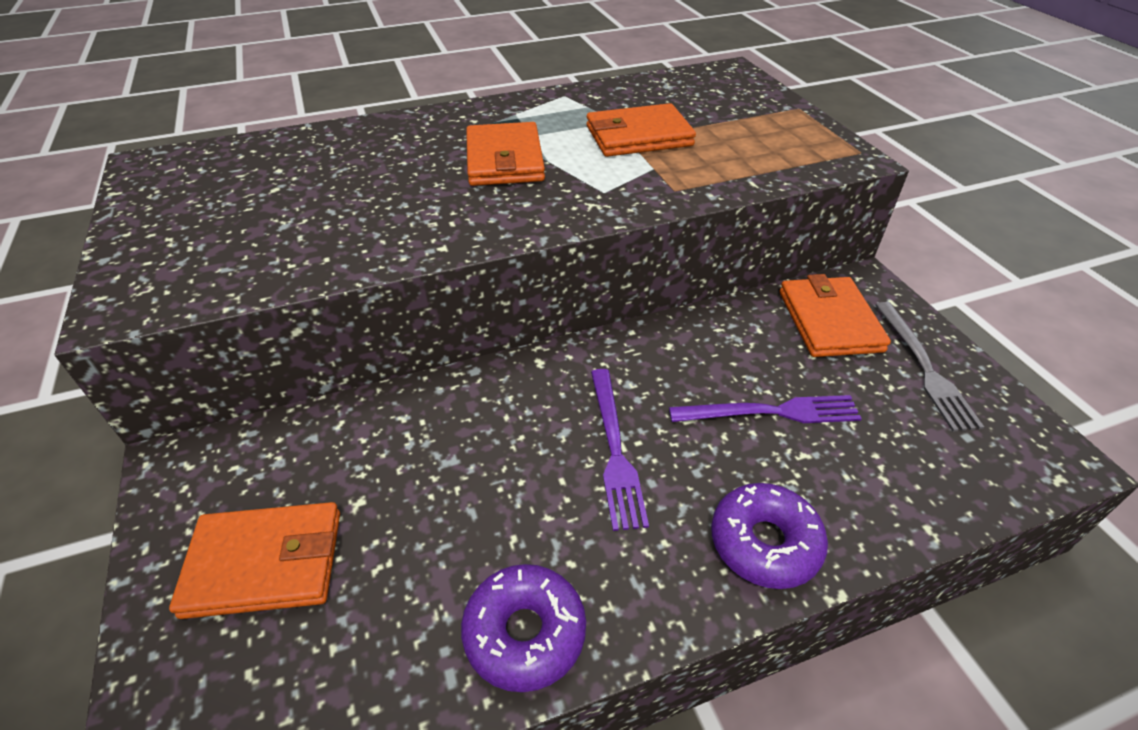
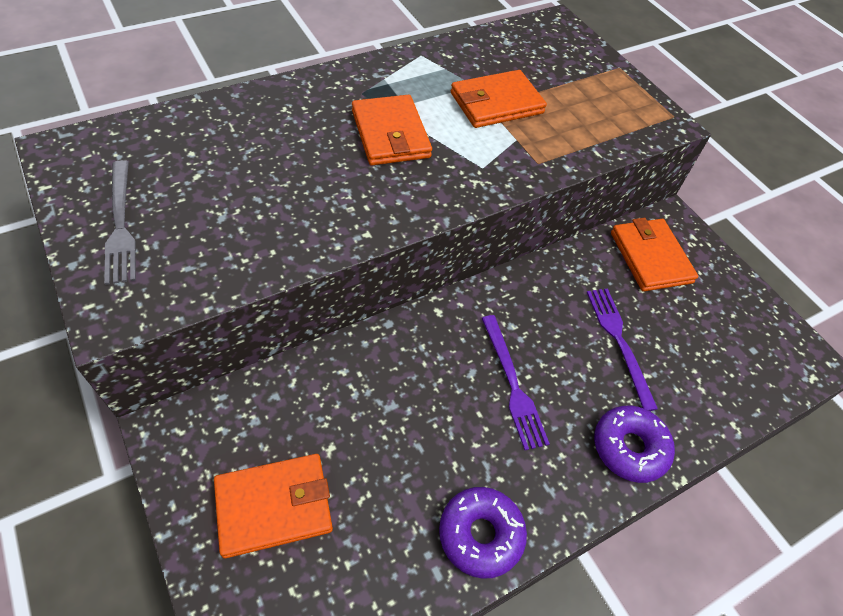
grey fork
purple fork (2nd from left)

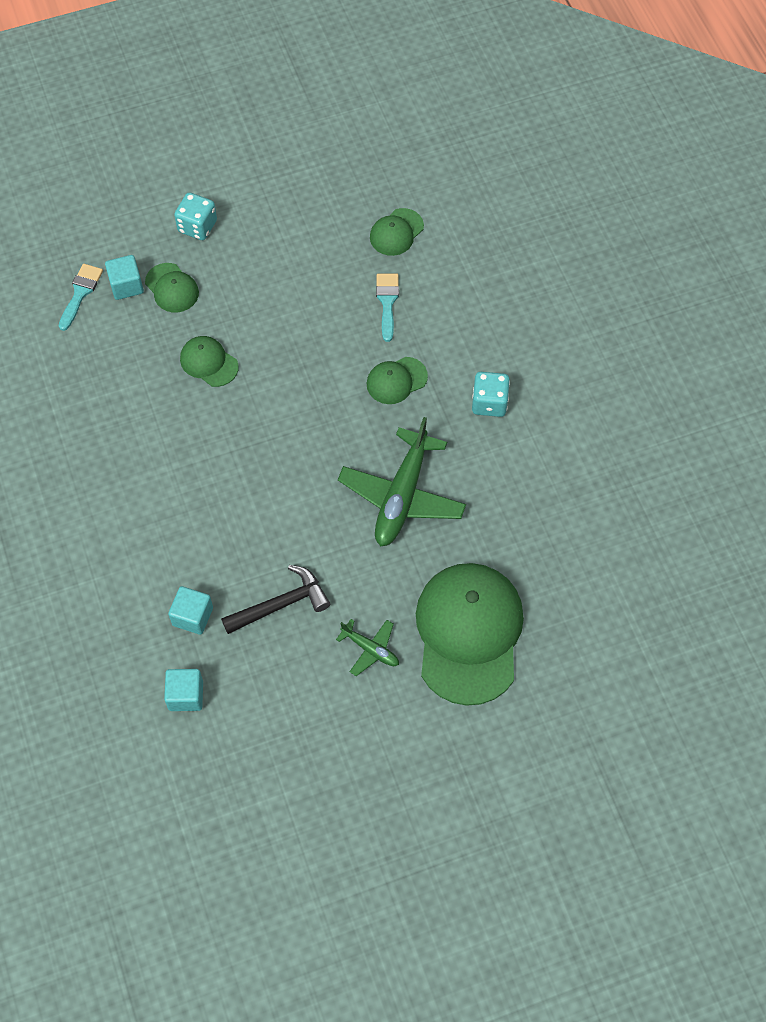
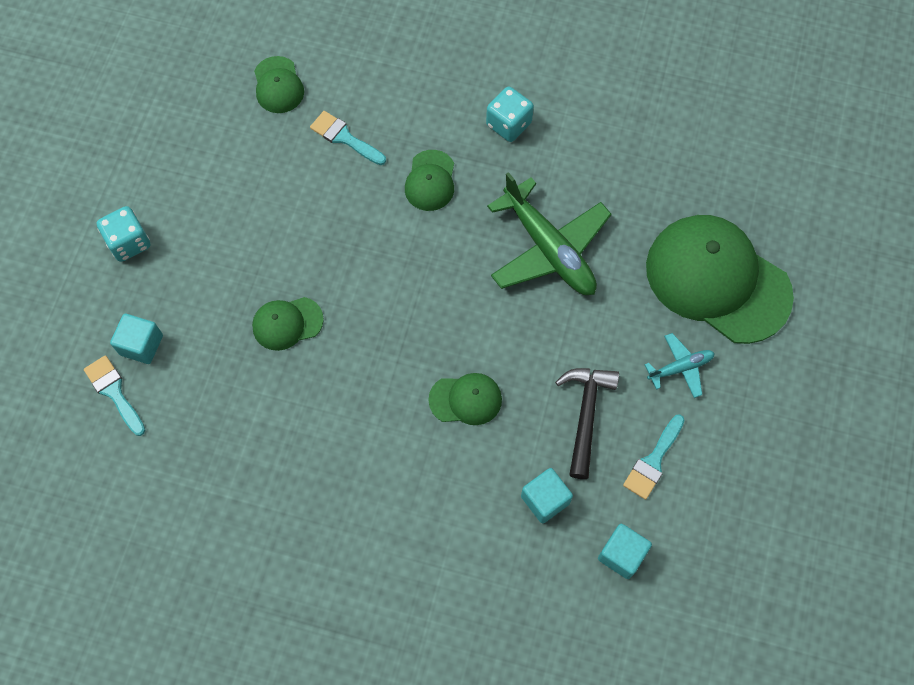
green cap (4th from left)
turquoise plane
turquoise brush (3rd from left)

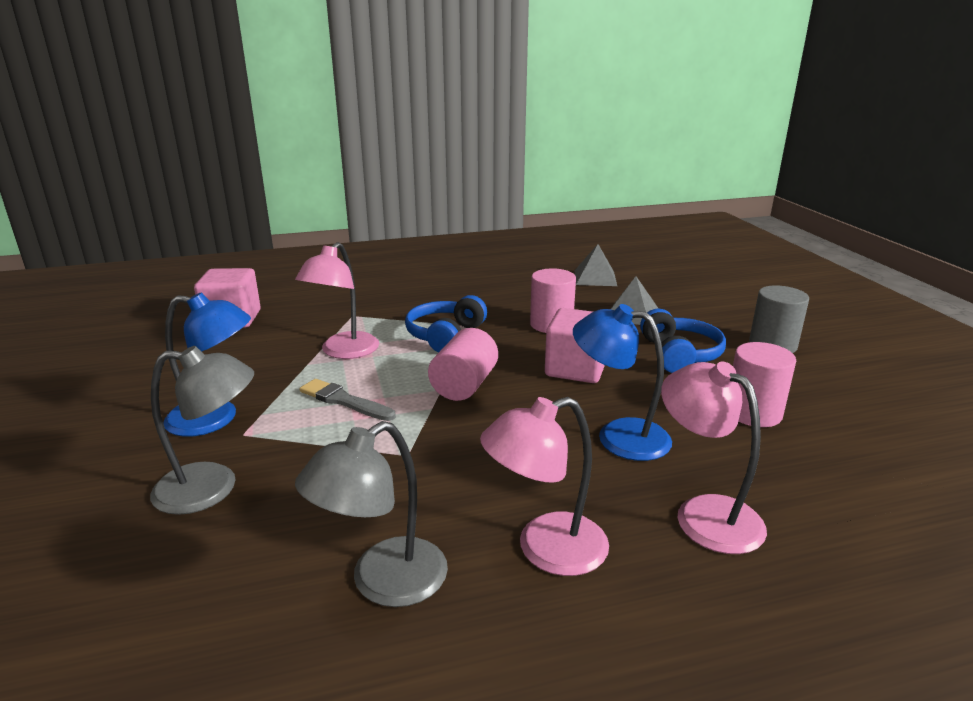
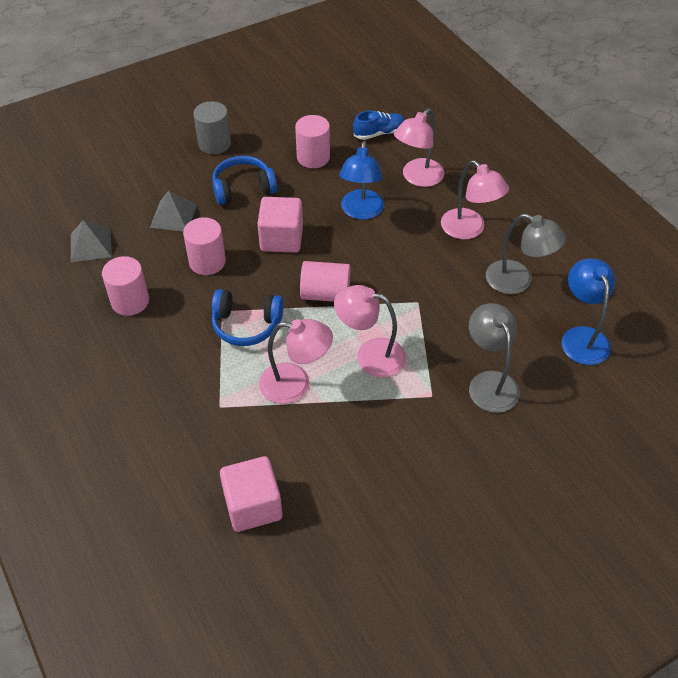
blue lamp (2nd from left)
pink lamp (2nd from left)
blue shoe
pink cylinder (1st from left)

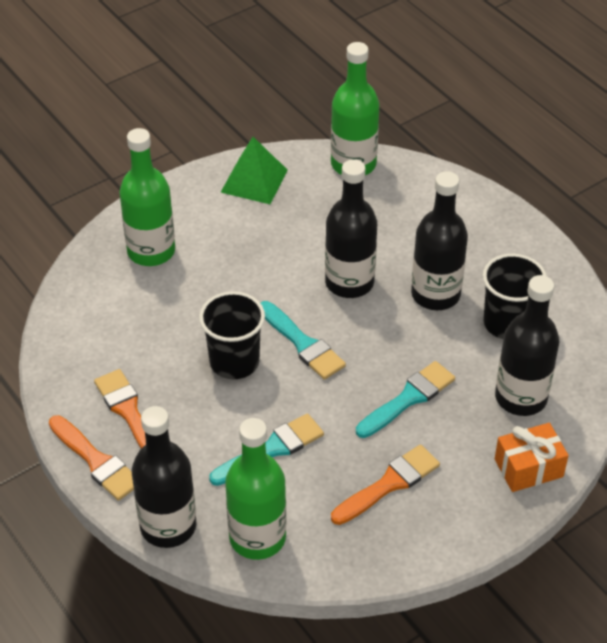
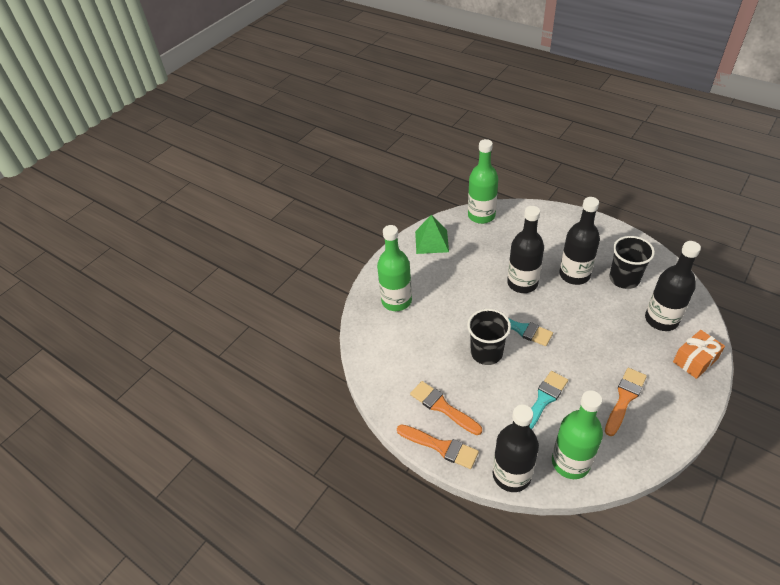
turquoise brush (3rd from left in the first image)

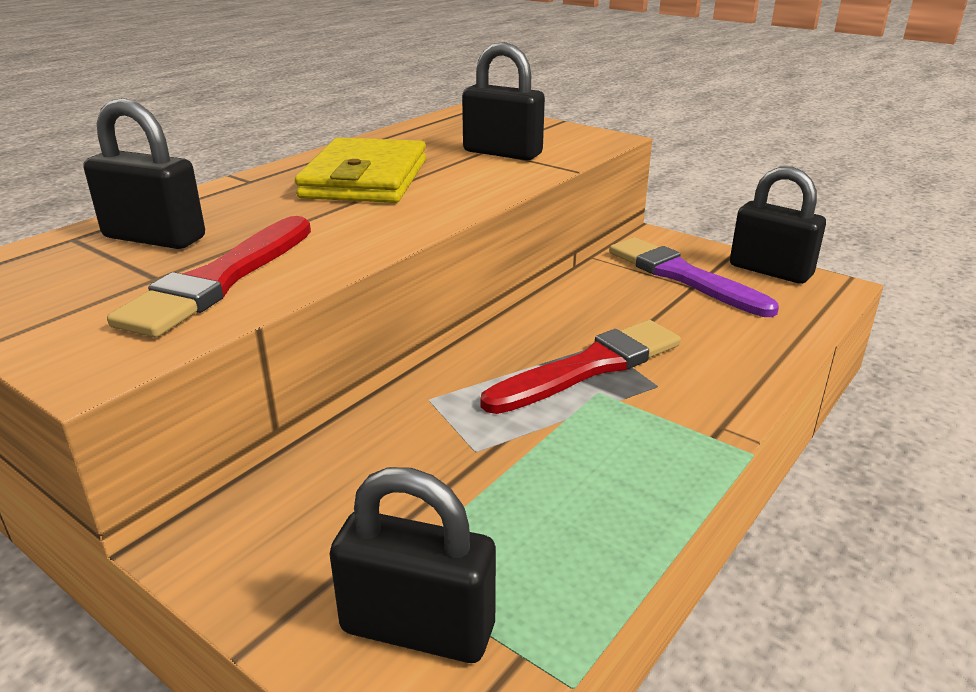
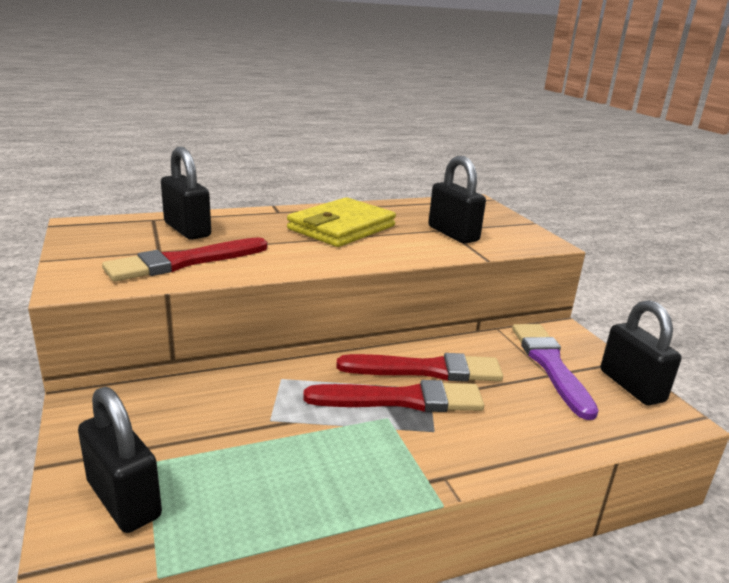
red brush (3rd from left)

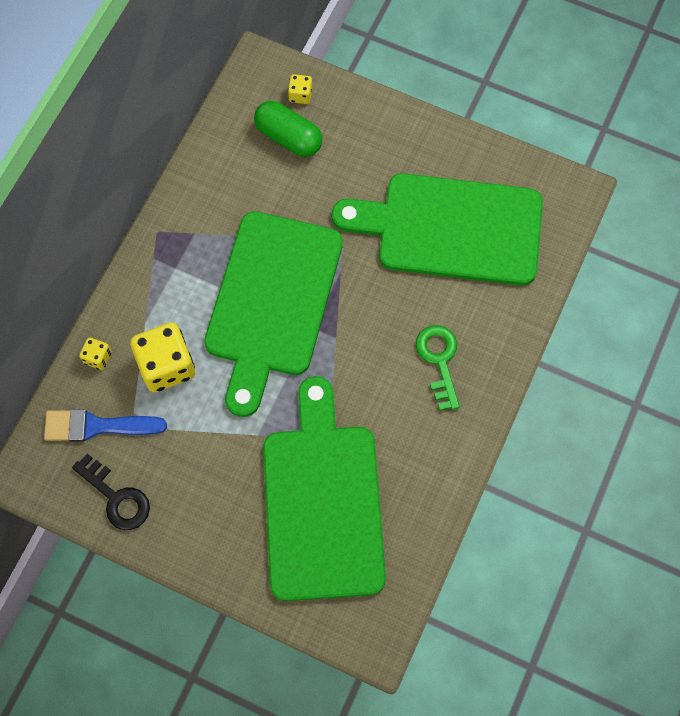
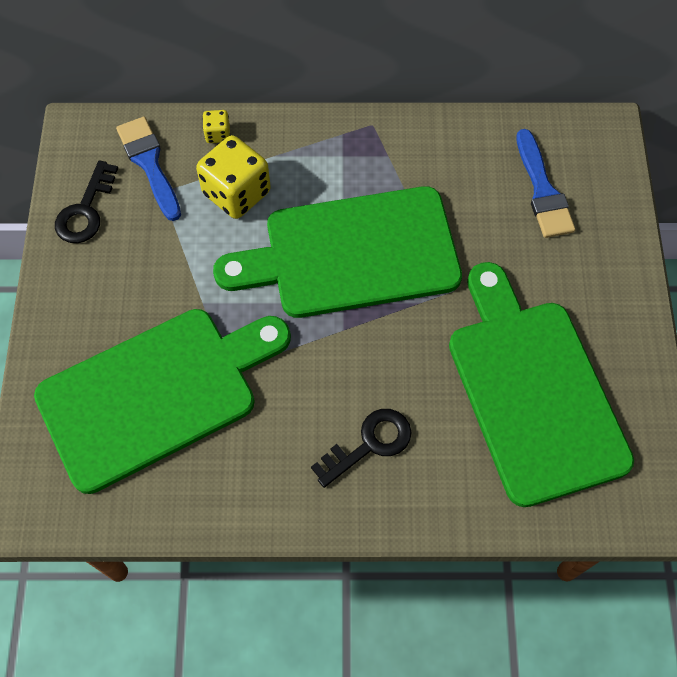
yellow dice (3rd from left in the first image)
blue brush (2nd from left)
black key (2nd from left)

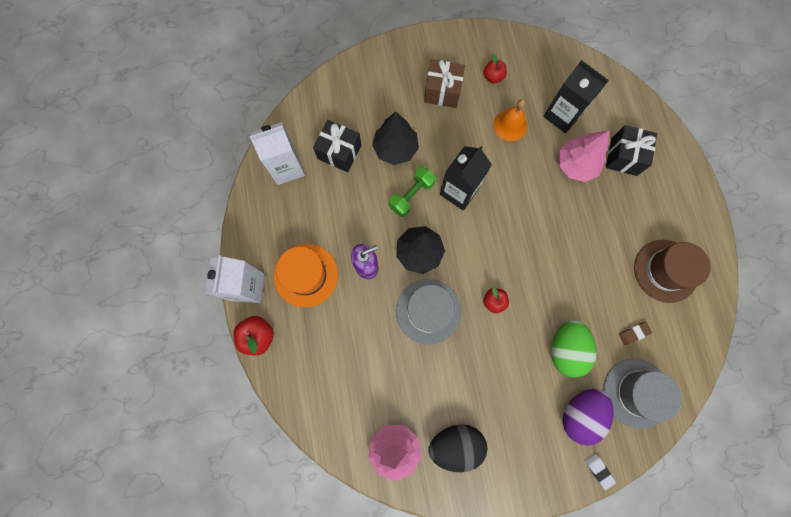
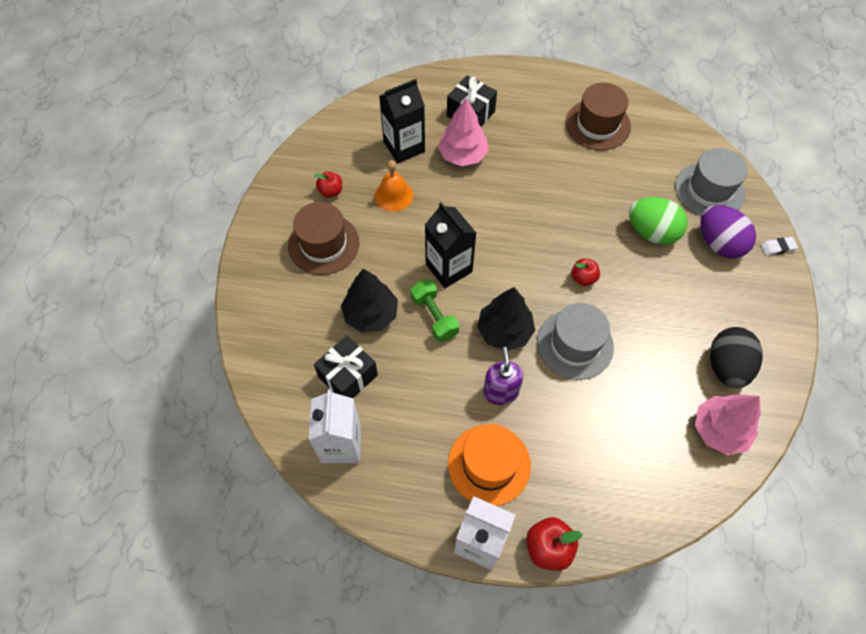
brown hat (1st from left)
brown eraser

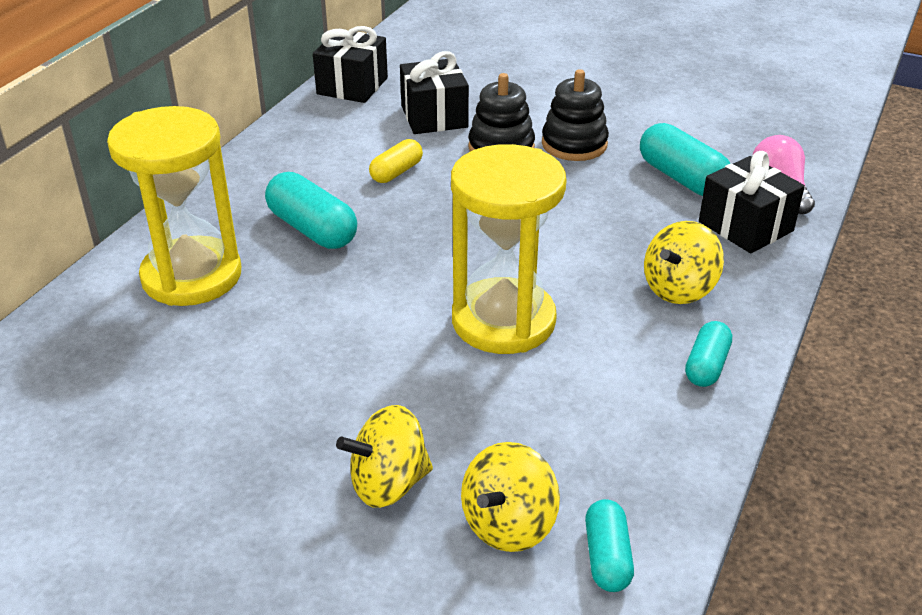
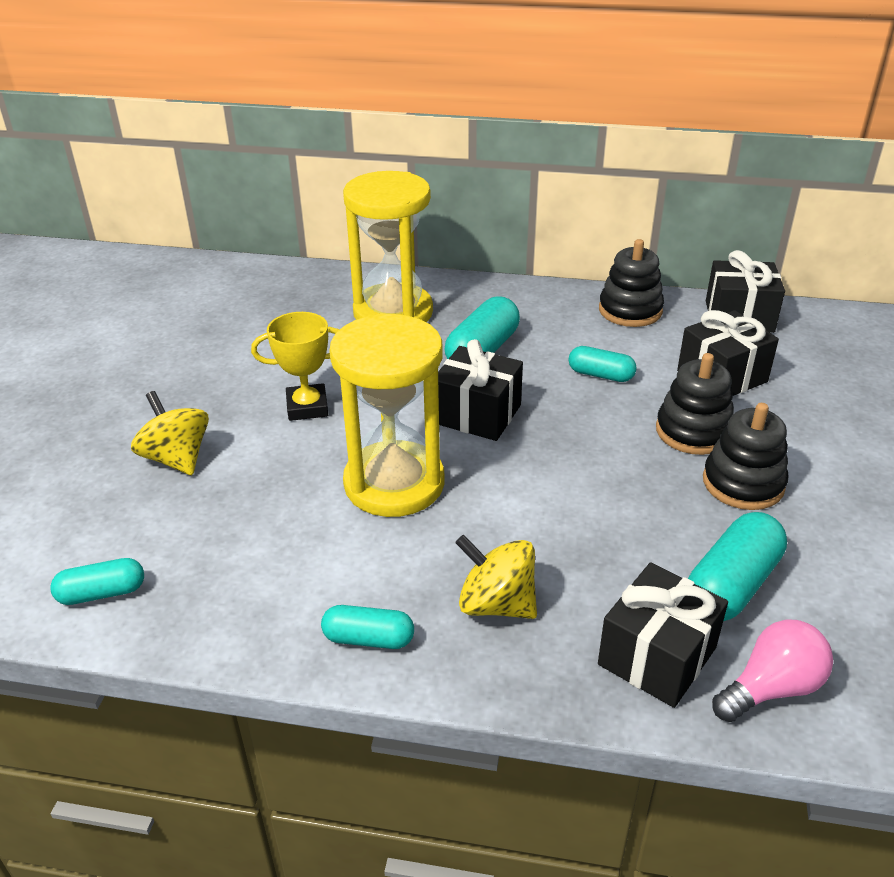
turquoise capsule (4th from left)
yellow spinning top (2nd from left in the first image)
black stacking toy (1st from left)
yellow trophy
black gift (1st from left)

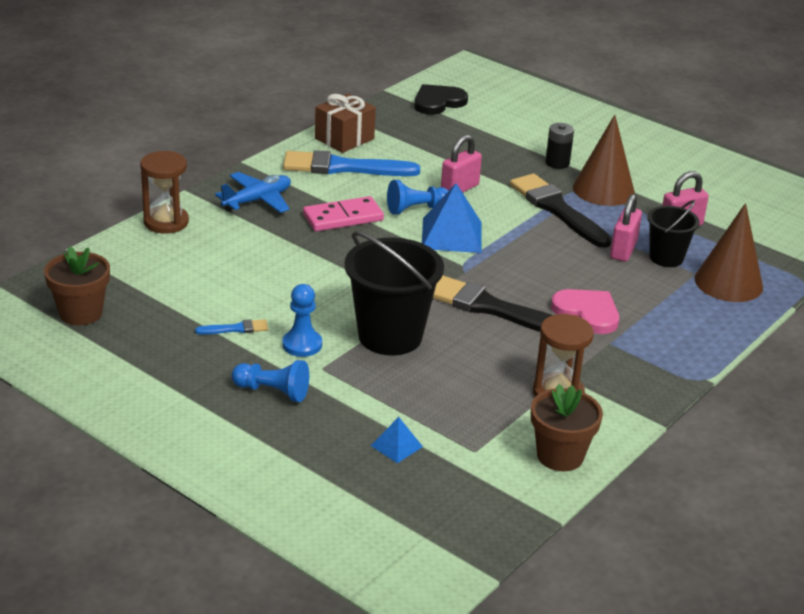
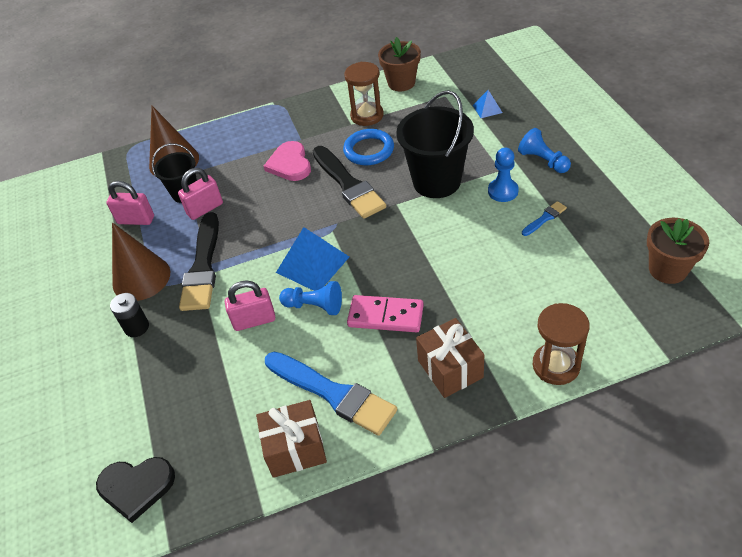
brown gift (2nd from left)
blue brush (2nd from left)
blue ring

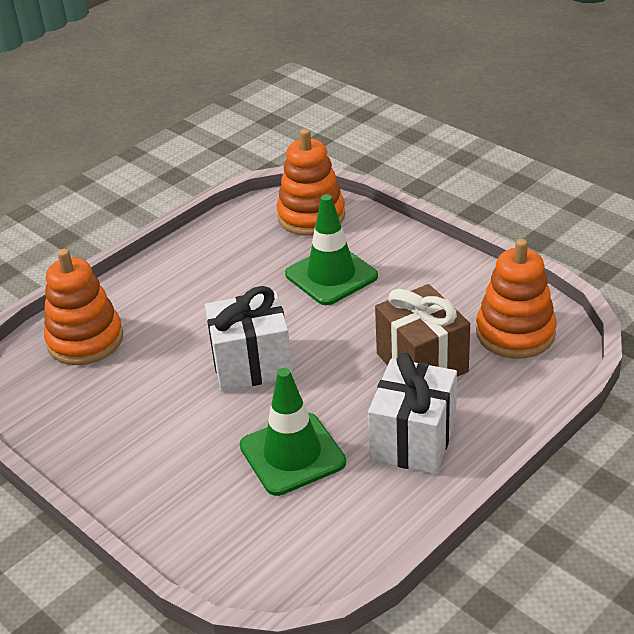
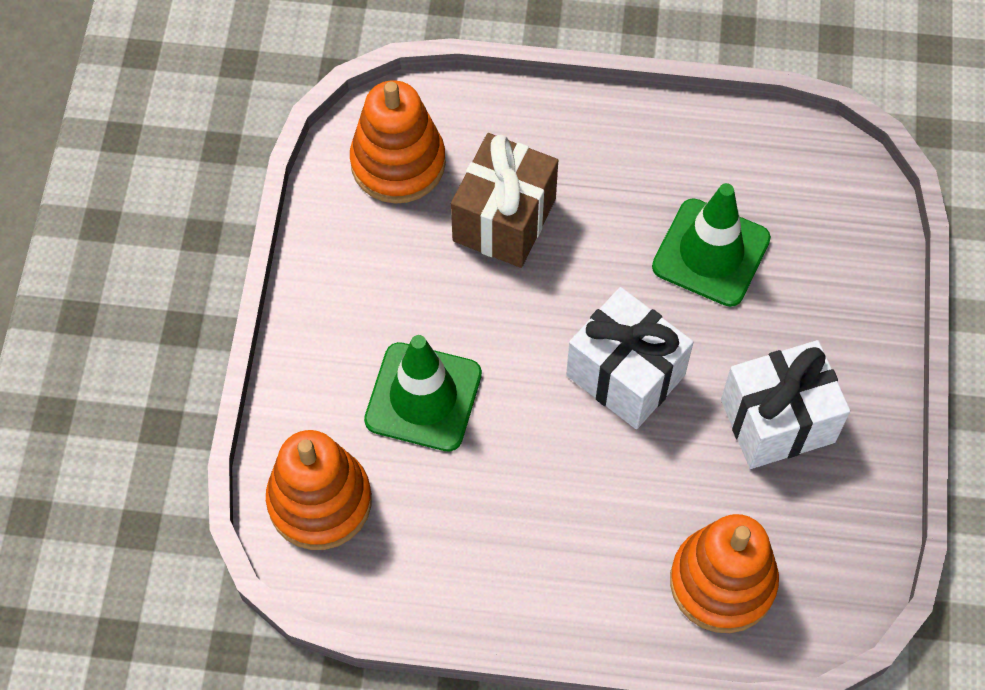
white gift (2nd from left)

